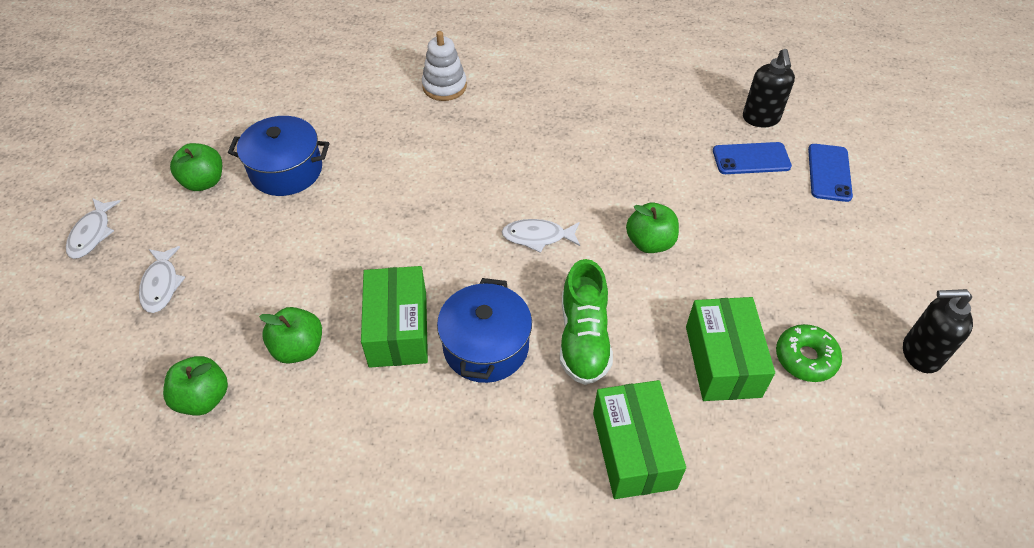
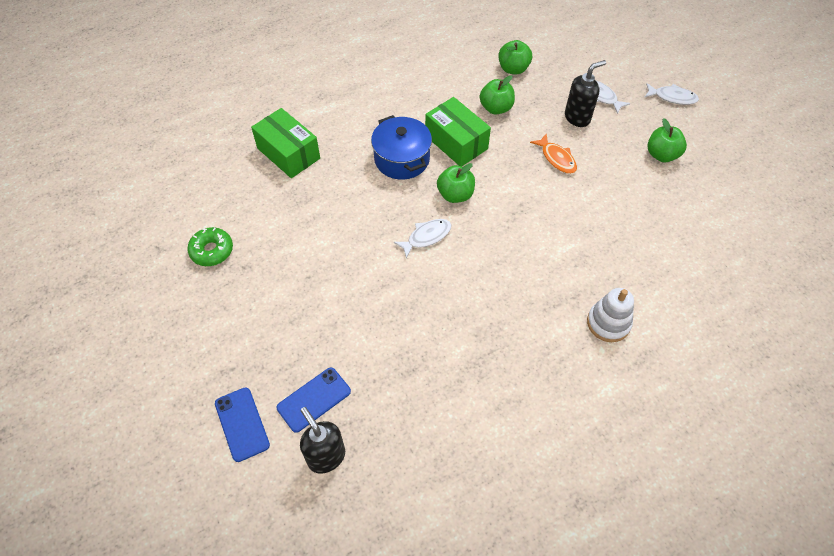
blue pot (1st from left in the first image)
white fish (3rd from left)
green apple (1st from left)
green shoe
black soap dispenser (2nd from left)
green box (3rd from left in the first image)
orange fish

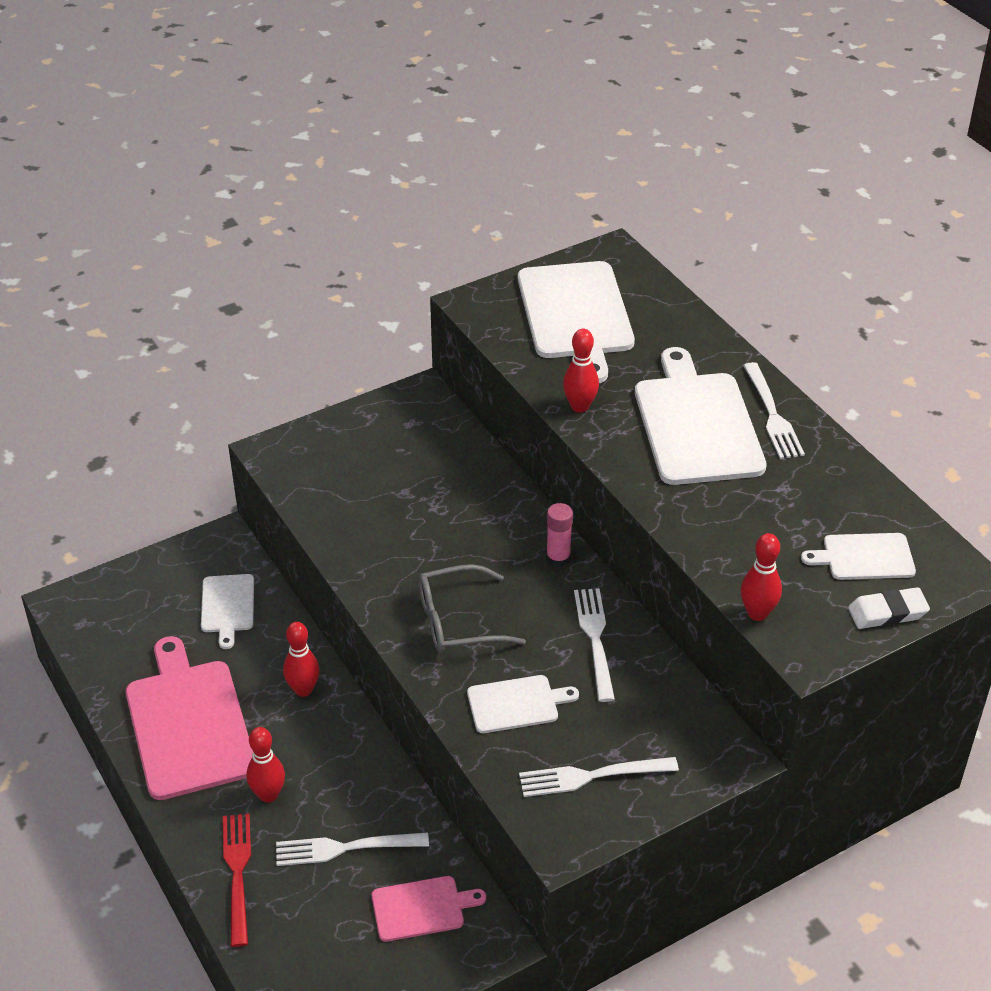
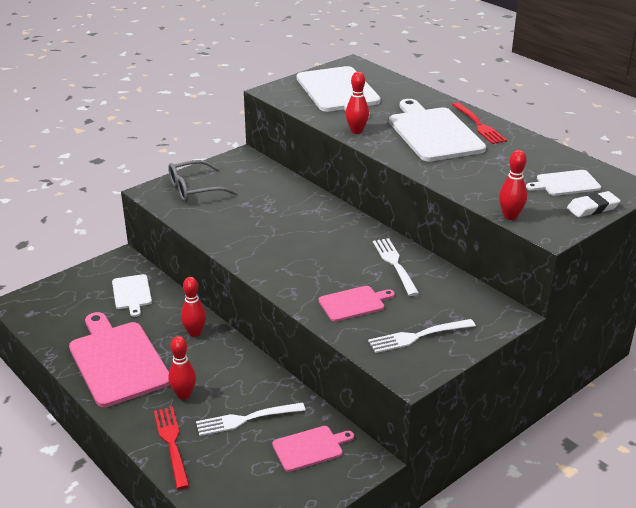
red fork (2nd from left)
pink glue stick
grey glasses
pink cutting board (3rd from left)

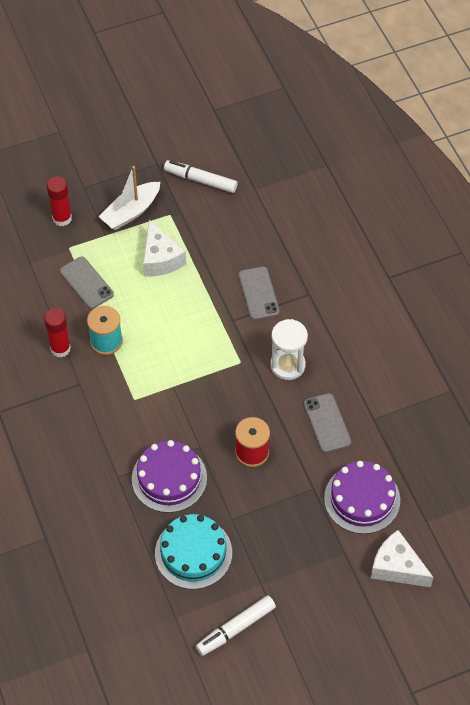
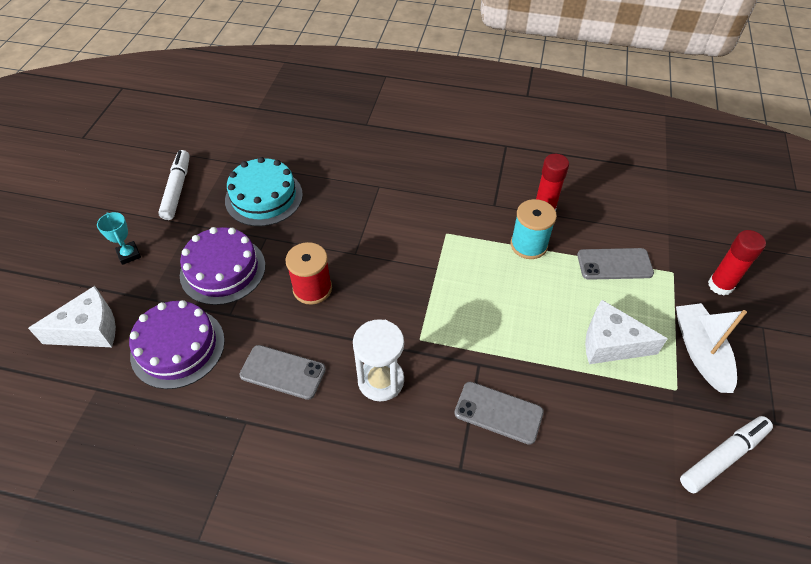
purple cake (2nd from left)
turquoise trophy

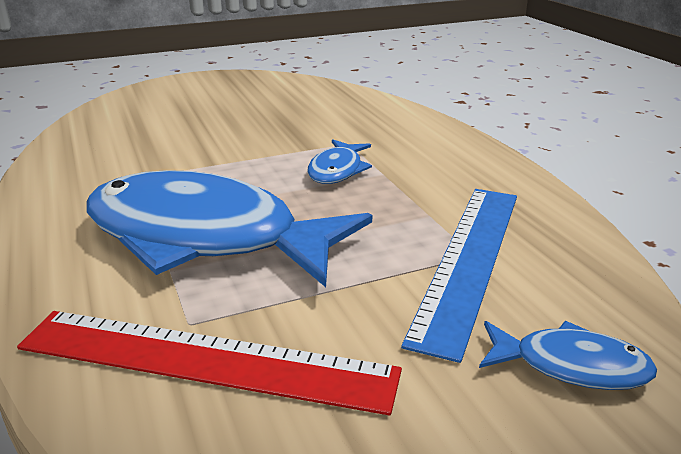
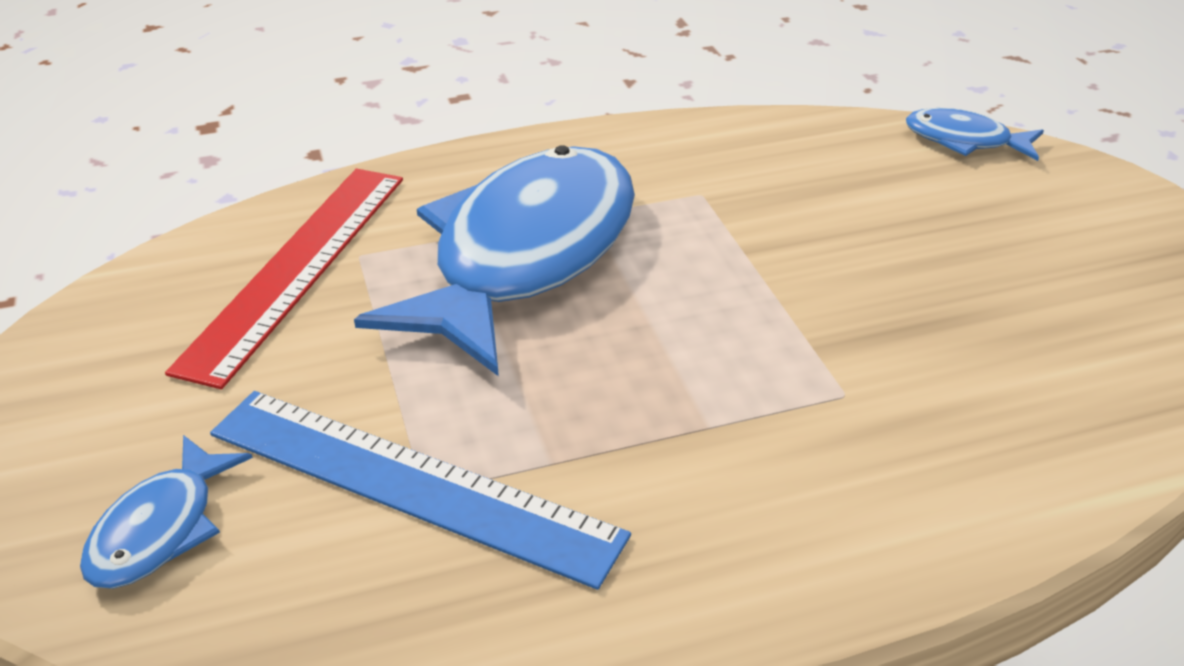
blue fish (3rd from left)

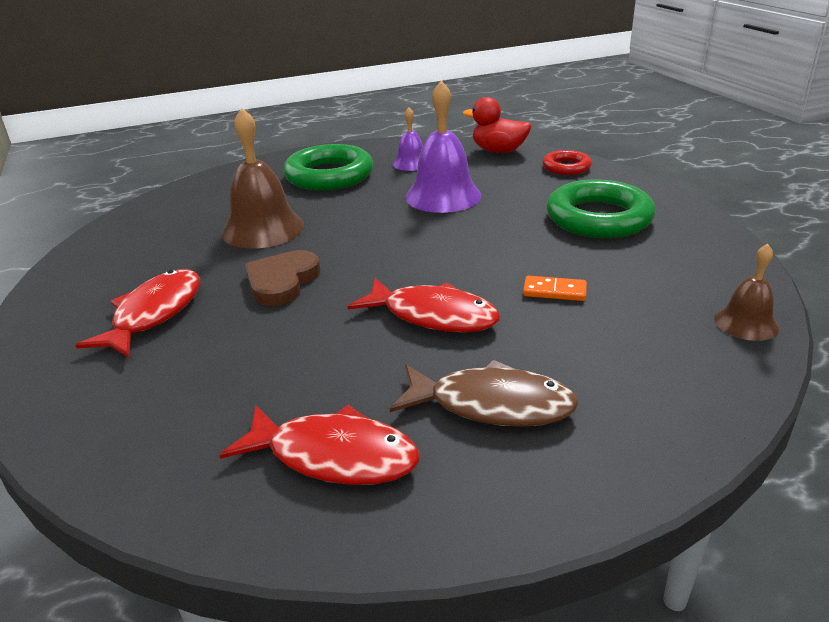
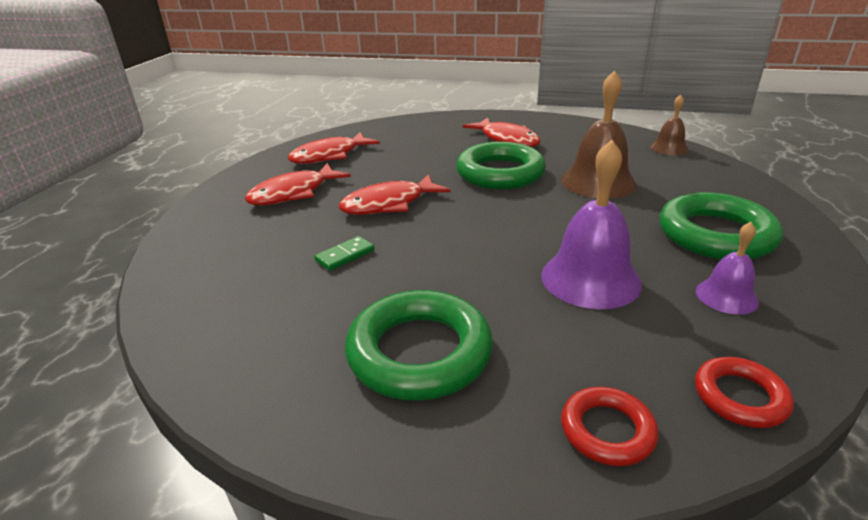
red ring (2nd from left)
brown bell (2nd from left)
green ring (2nd from left)
green domino
red fish (1st from left)

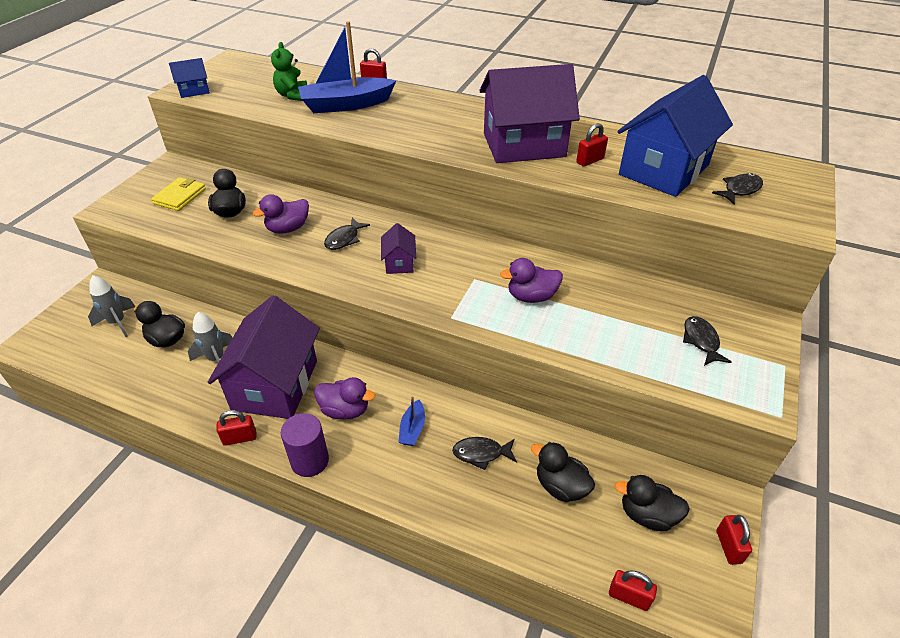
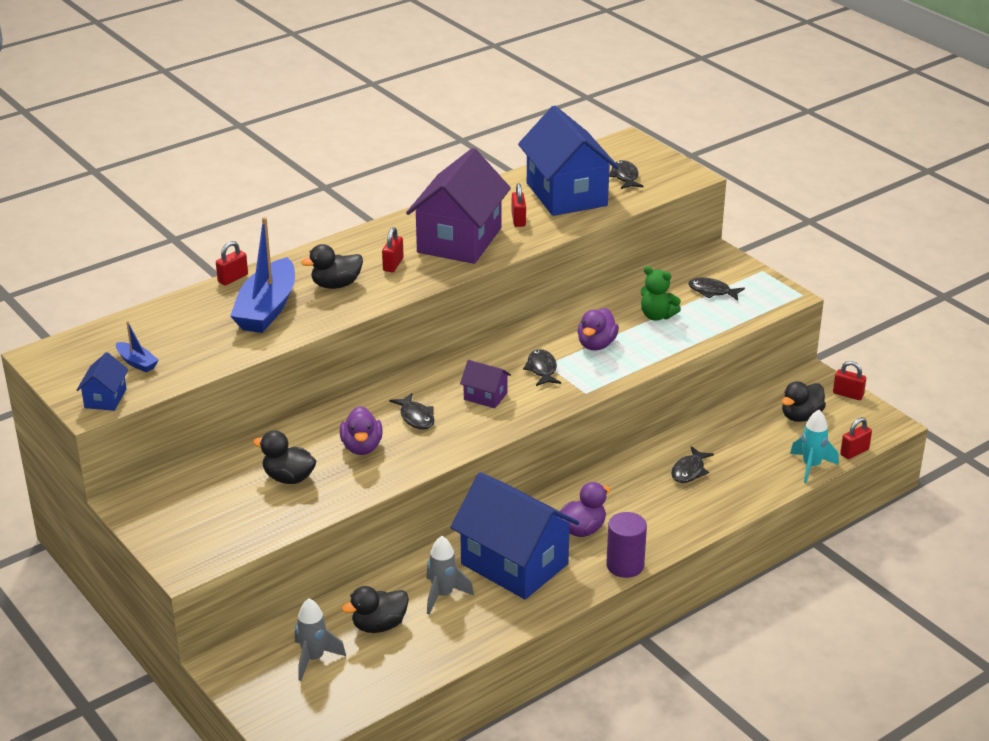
green teddy bear
yellow wallet
blue house (2nd from left)
blue boat (1st from left)
red padlock (2nd from left)
black duck (2nd from left)
black fish (2nd from left)
turquoise rocket

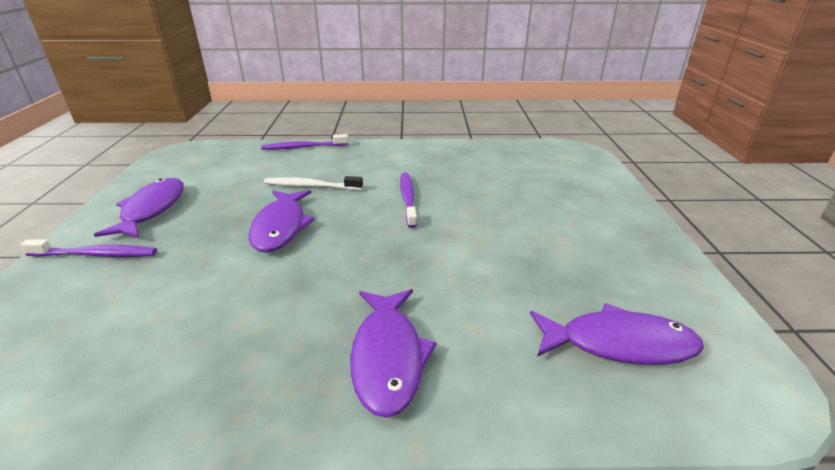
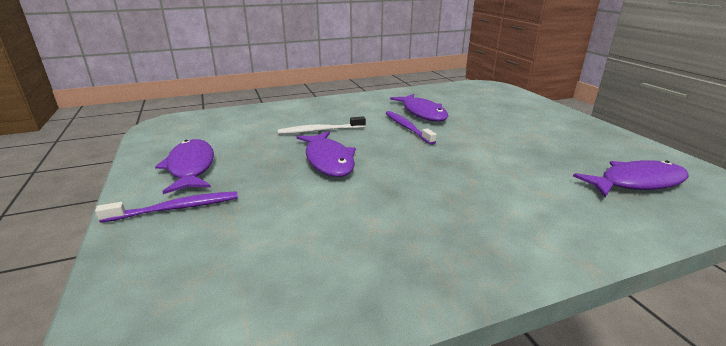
purple toothbrush (2nd from left in the first image)
purple fish (3rd from left)

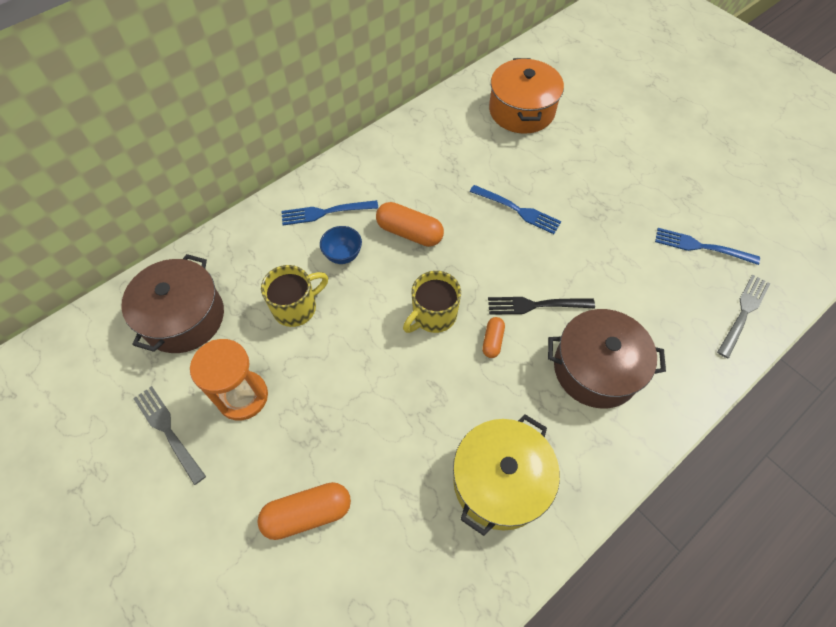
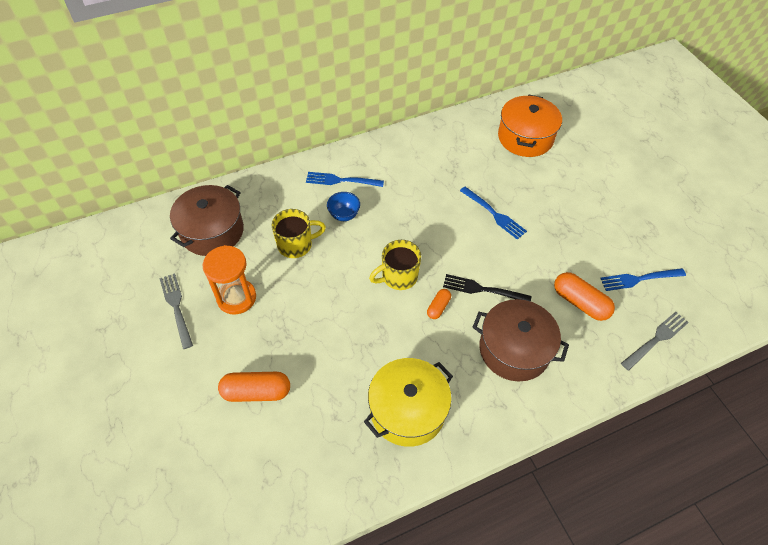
orange capsule (3rd from left)
blue fork (3rd from left)

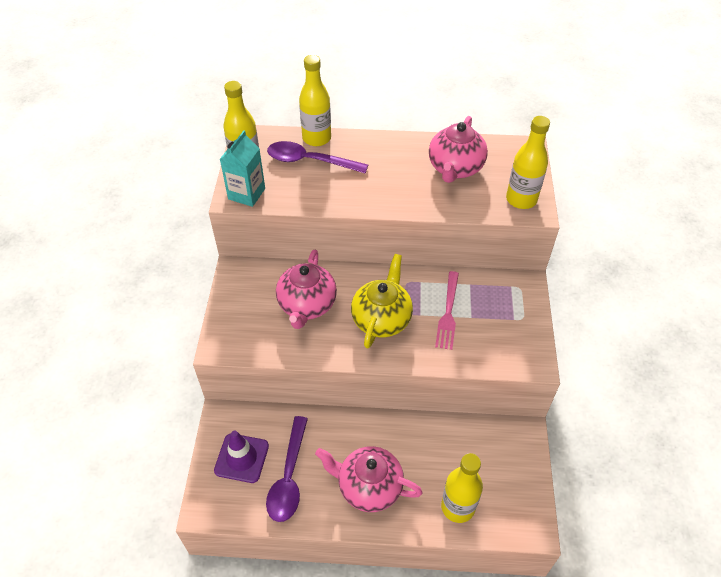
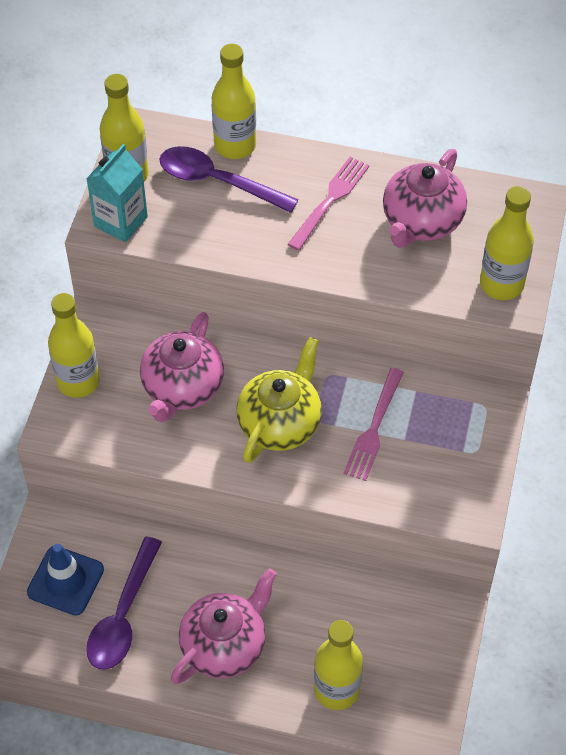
blue traffic cone
pink teapot (2nd from left)
pink fork (1st from left)
yellow bottle (1st from left)

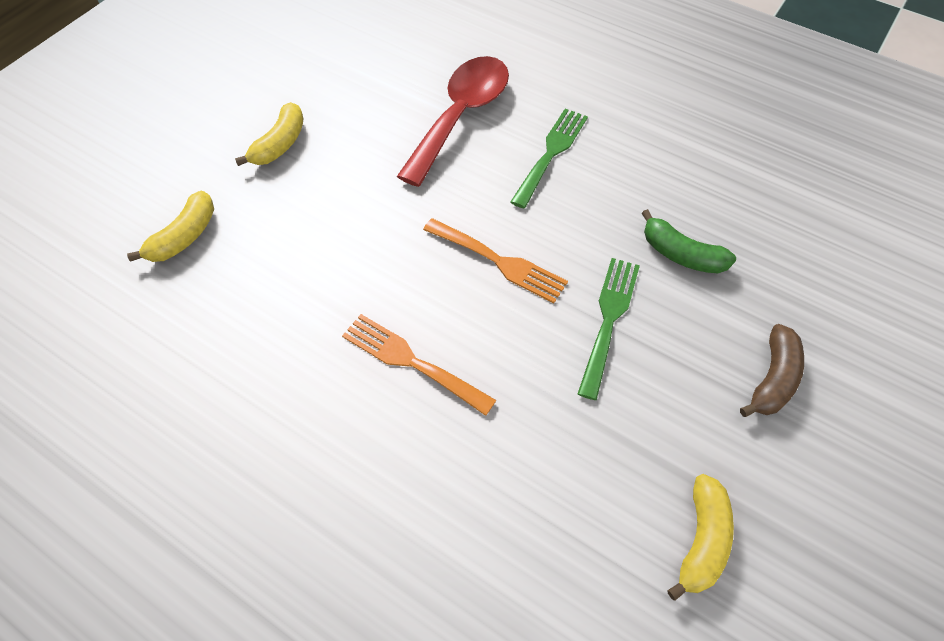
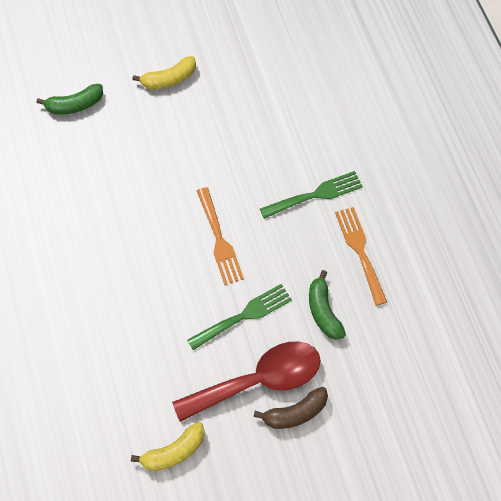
red spoon
green banana (1st from left)
orange fork (2nd from left)

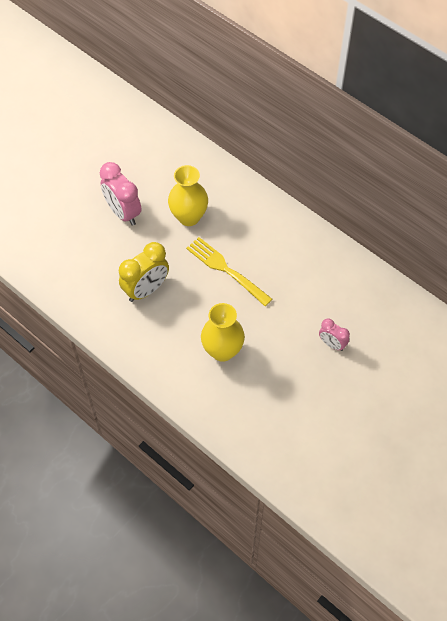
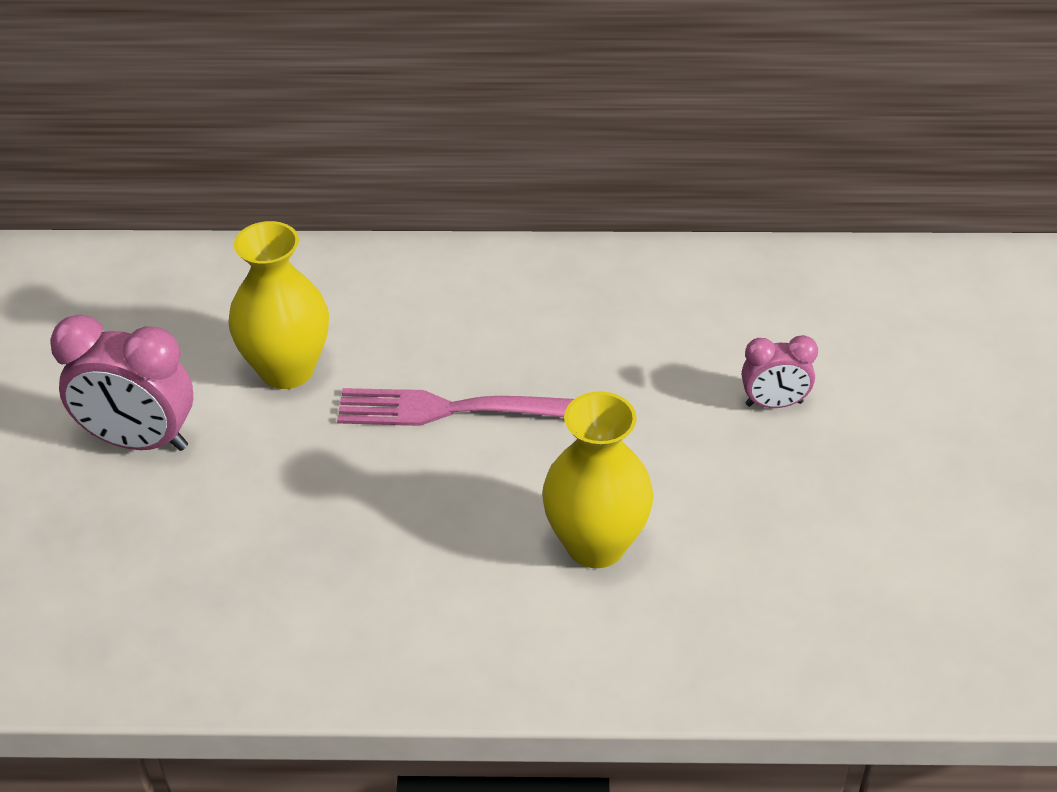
pink fork
yellow clock

